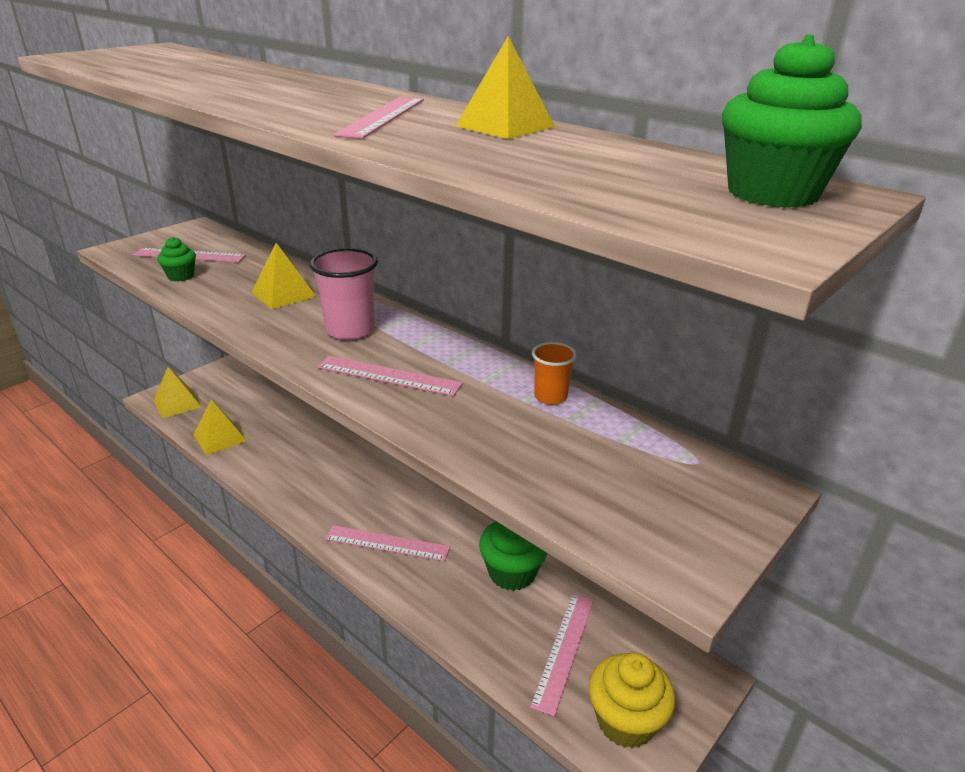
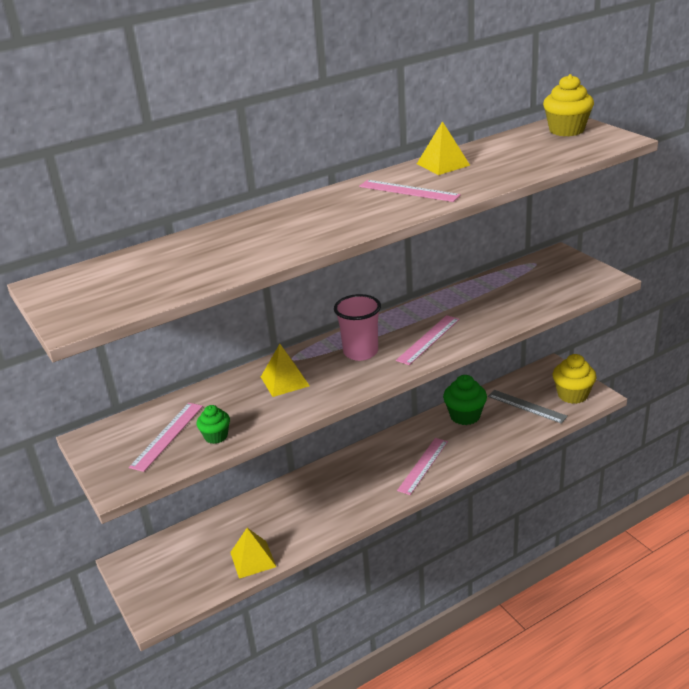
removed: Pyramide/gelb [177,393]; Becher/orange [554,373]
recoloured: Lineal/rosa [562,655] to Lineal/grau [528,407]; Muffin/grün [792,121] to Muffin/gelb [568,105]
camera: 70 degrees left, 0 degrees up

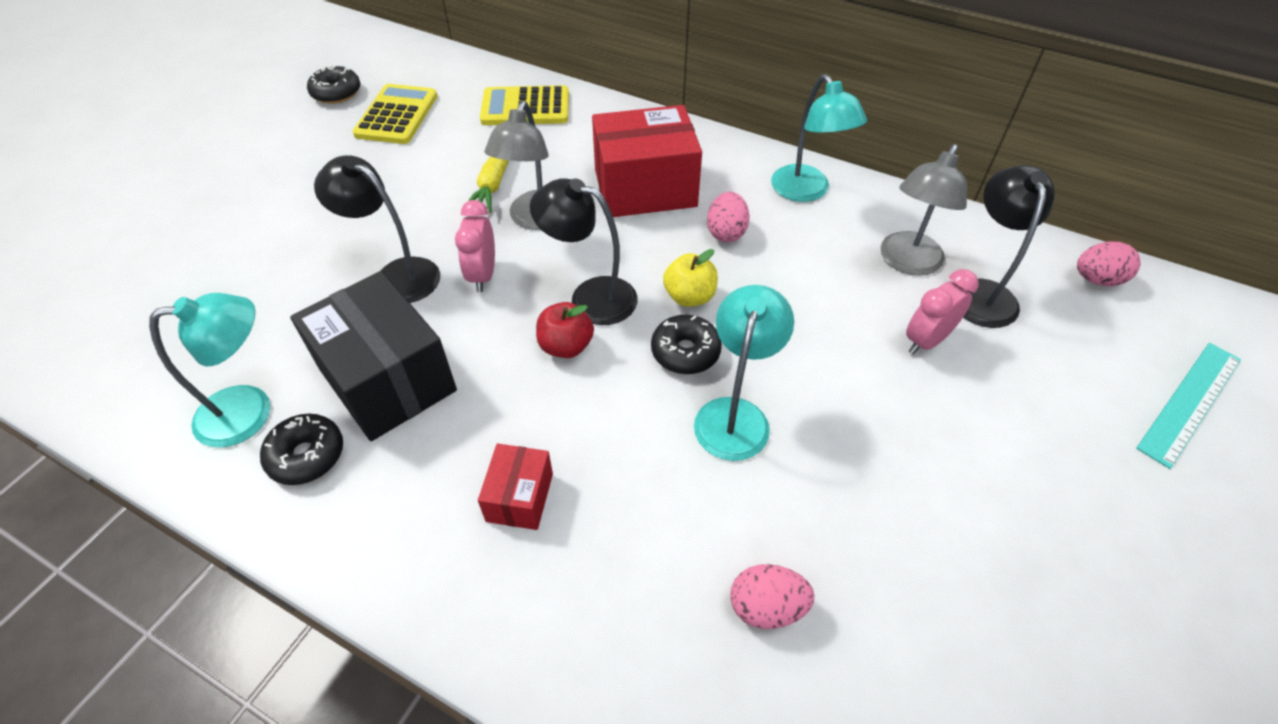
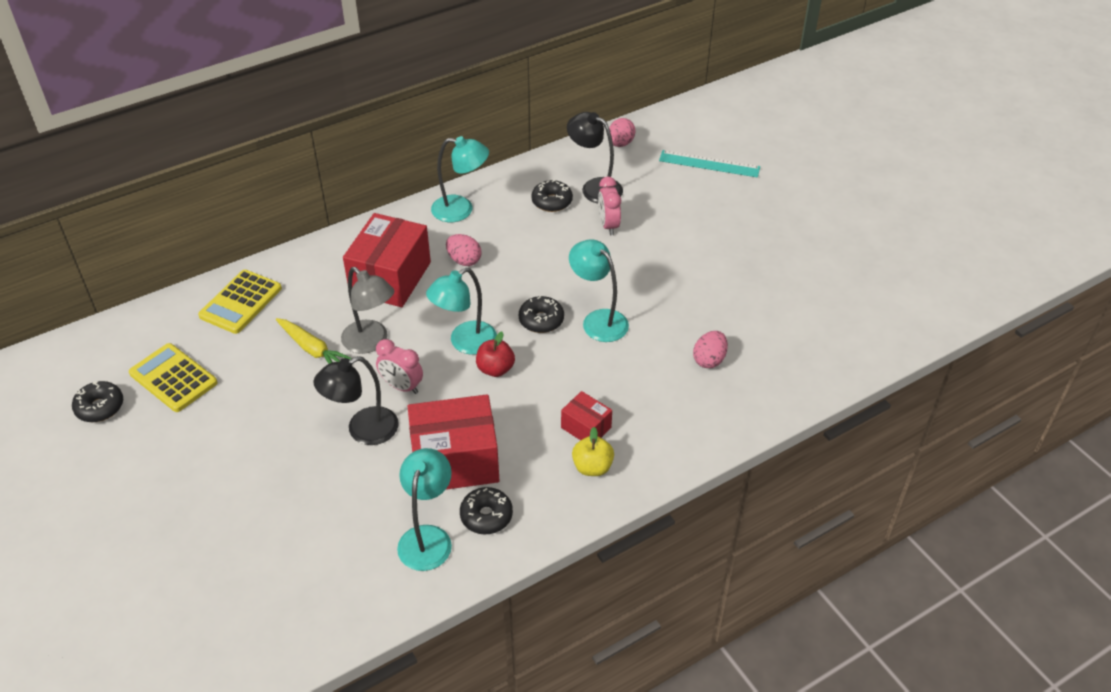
moved: Apfel/gelb [690,278] to [593,451]
replaced: Lampe/grau [924,210] to Donut/schwarz [552,196]
recoloured: Schachtel/schwarz [373,356] to Schachtel/rot [454,442]; Lampe/schwarz [584,251] to Lampe/türkis [461,311]
turned: Lineal/türkis [1188,406] = [709,164] 60 degrees counterclockwise
camera: 60 degrees left, 5 degrees down

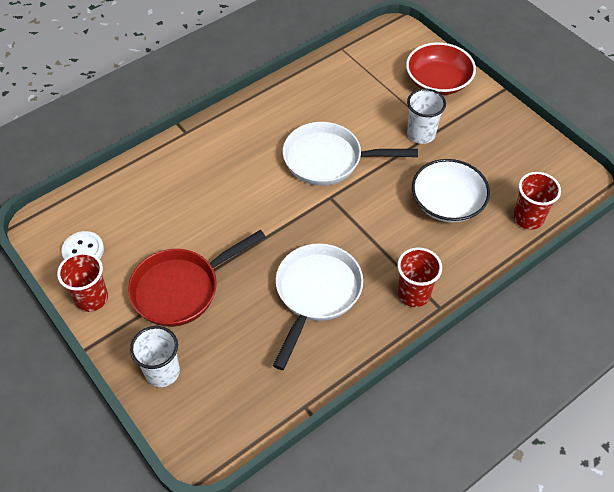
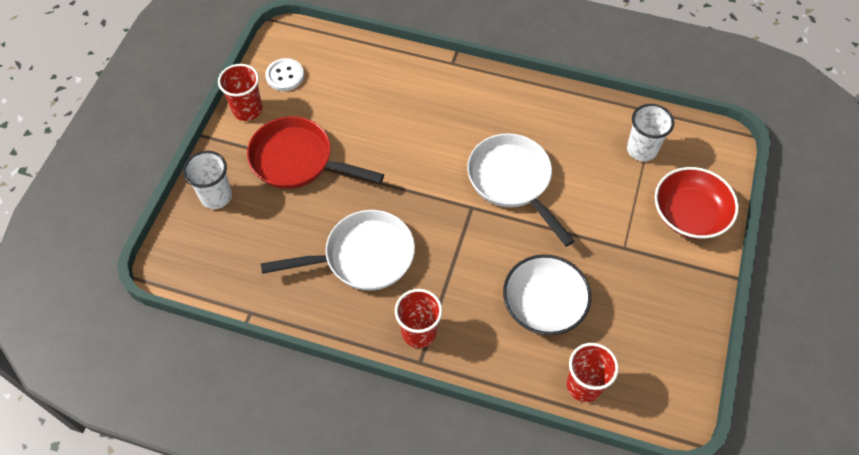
moved: Becher/weiß [426,116] to [650,132]
camera: 55 degrees right, 5 degrees up

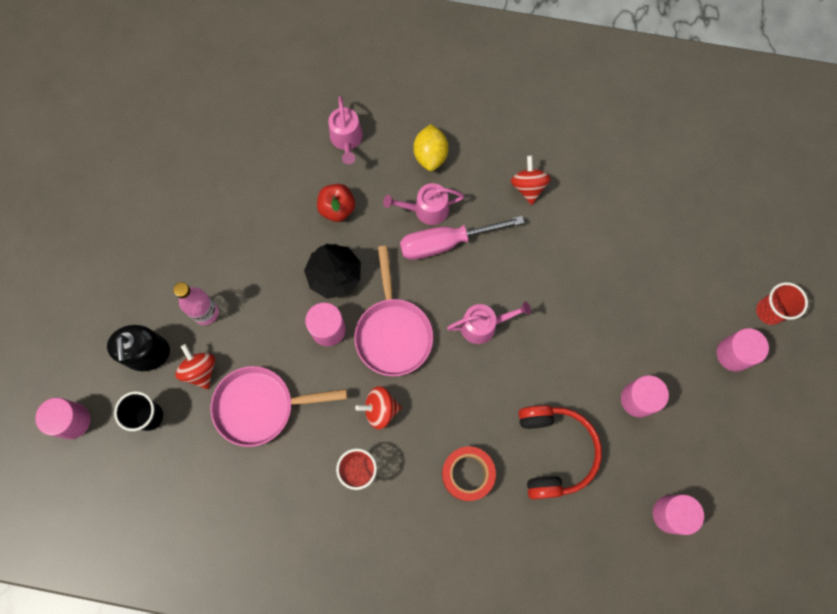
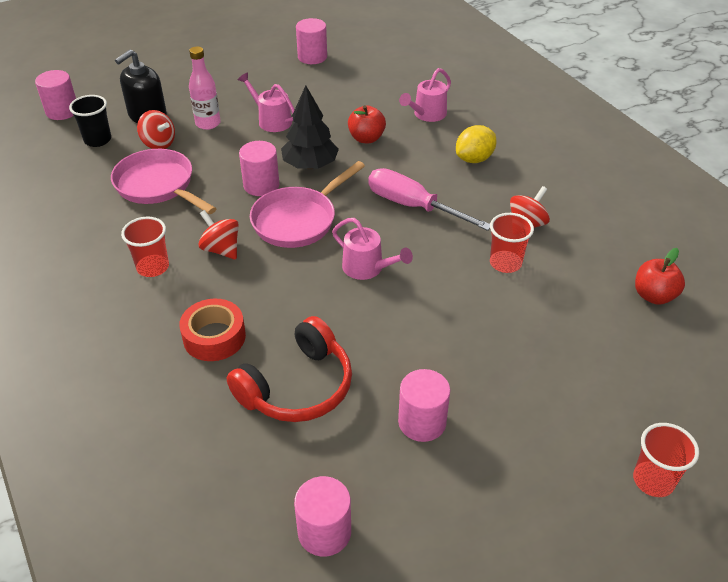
added: Becher/rot [512,243]; Apfel/rot [660,276]
moved: Gießkanne/rosa [423,204] to [266,102]; Vollzylinder/rosa [743,350] to [311,41]
turned: Kreisel/rot [195,366] = [156,129] 105 degrees clockwise
camera: 50 degrees right, 30 degrees down

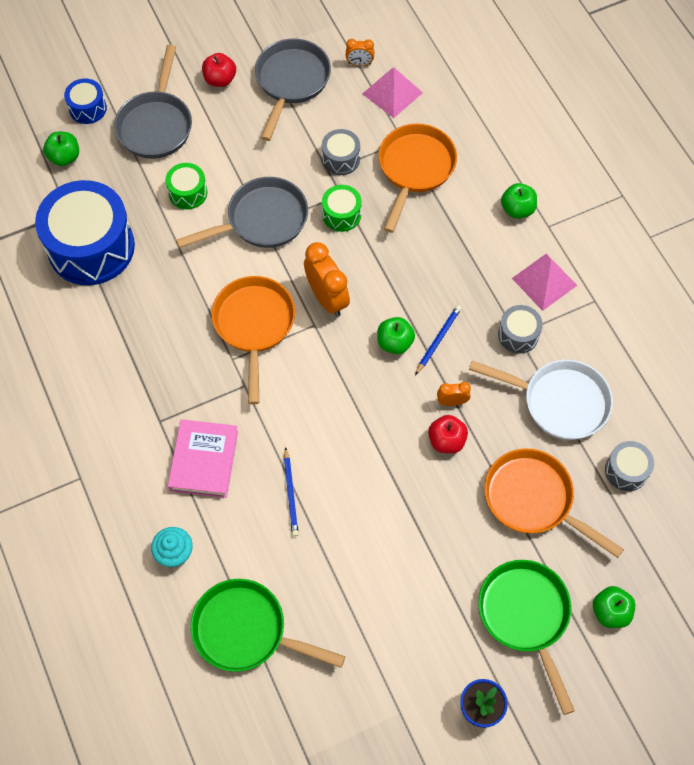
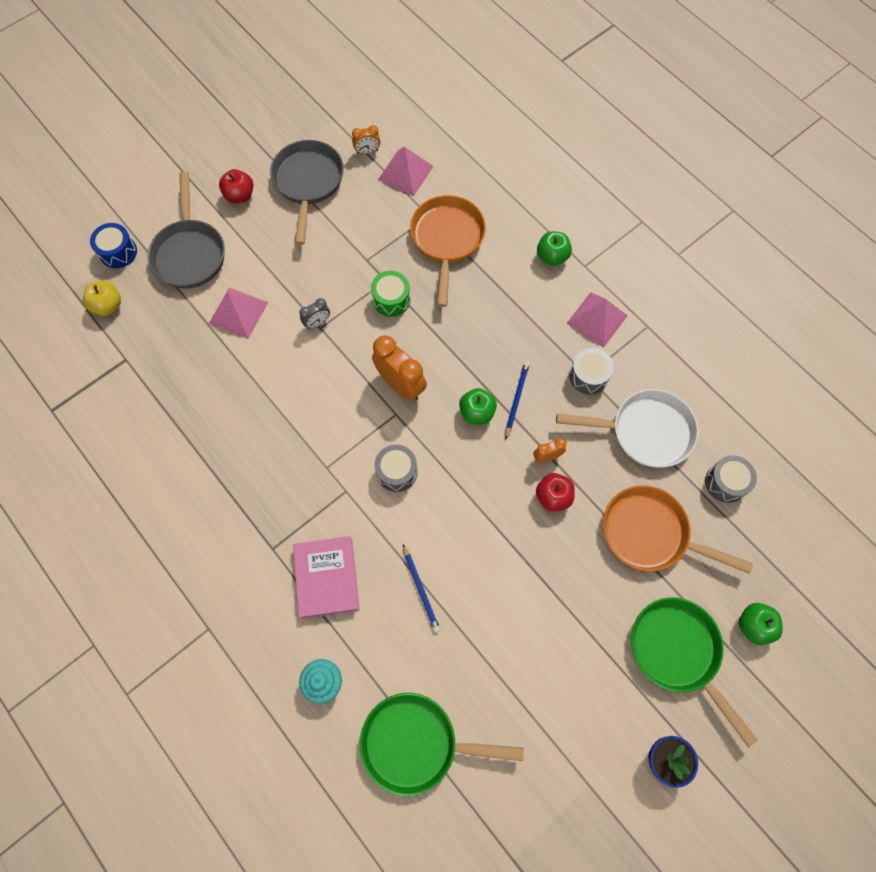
removed: Trommel/blau [85,232]; Pfanne/orange [253,340]
moved: Trommel/grau [341,152] to [396,468]
replaced: Trommel/grün [186,186] to Pyramide/rosa [238,313]; Pfanne/grau [242,212] to Wecker/grau [314,313]
recoloured: Apfel/grün [61,149] to Apfel/gelb [102,298]
camera: 15 degrees left, 5 degrees up

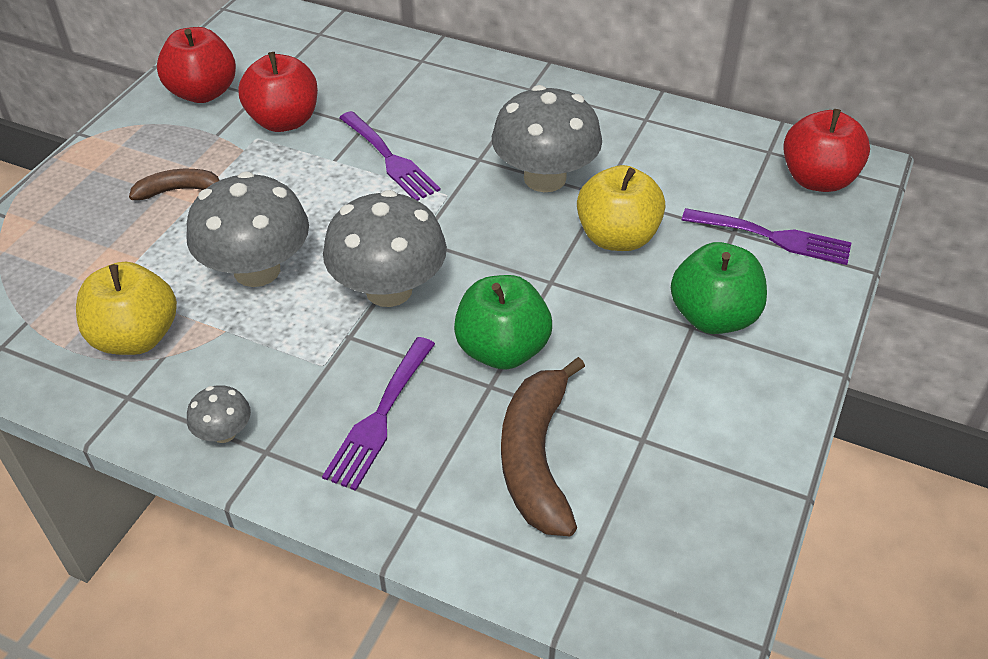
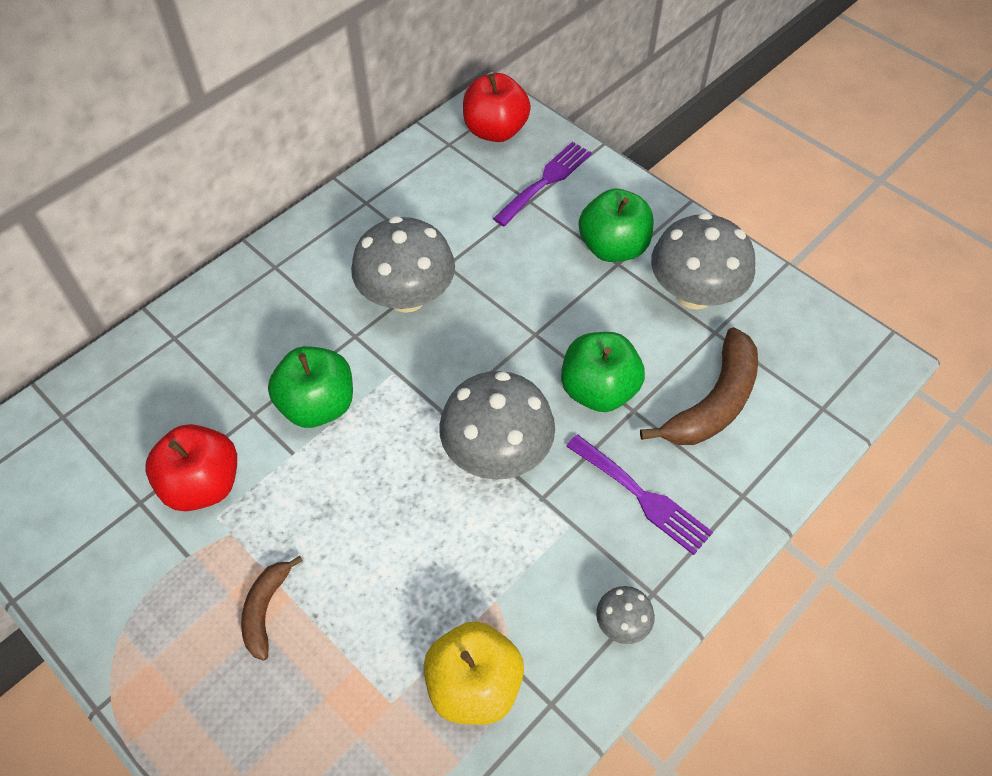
removed: Apfel/rot [196,65]; Apfel/gelb [621,208]
moved: Pilz/grau [247,229] to [703,261]
replaced: Gabel/lila [390,156] to Apfel/grün [310,387]
turned: Banane/braun [543,446] = [699,386] 75 degrees counterclockwise
camera: 70 degrees left, 10 degrees up

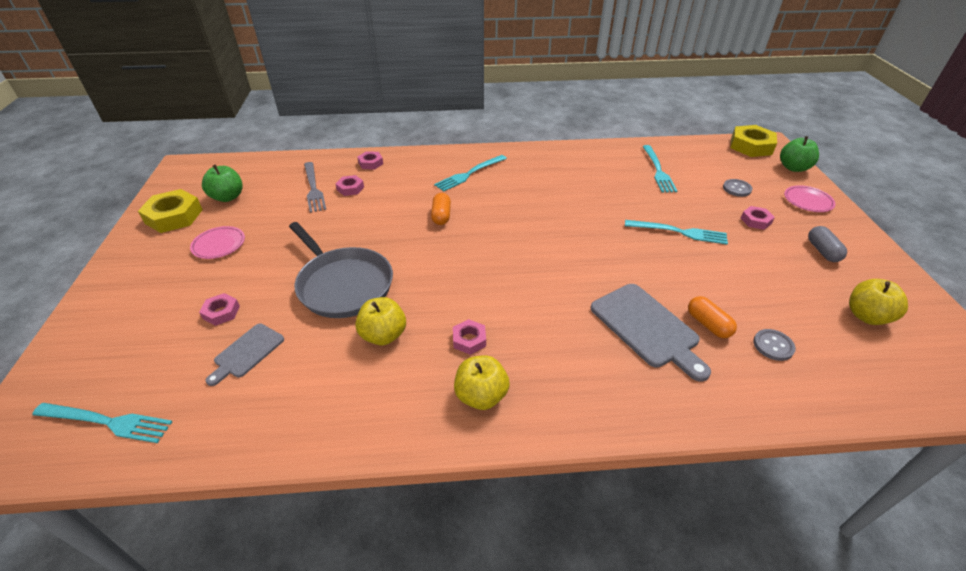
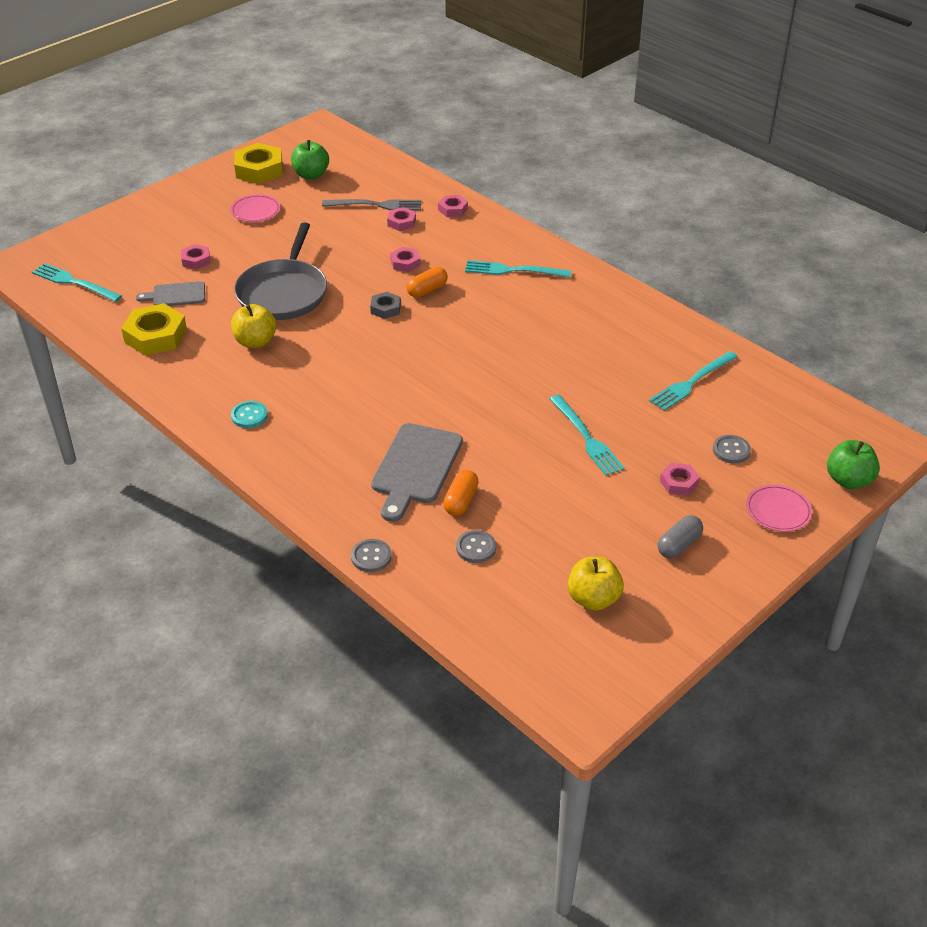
added: Knopf/grau [371,555]; Sechskantmutter/grau [385,305]
moved: Sechskantmutter/rosa [469,337] to [405,259]; Sechskantmutter/gelb [753,141] to [154,329]
replaced: Apfel/gelb [482,382] to Knopf/türkis [249,414]
turned: Gabel/türkis [102,423] = [77,282] 150 degrees clockwise; Gabel/grau [315,187] = [371,204] 120 degrees counterclockwise
camera: 50 degrees right, 0 degrees up

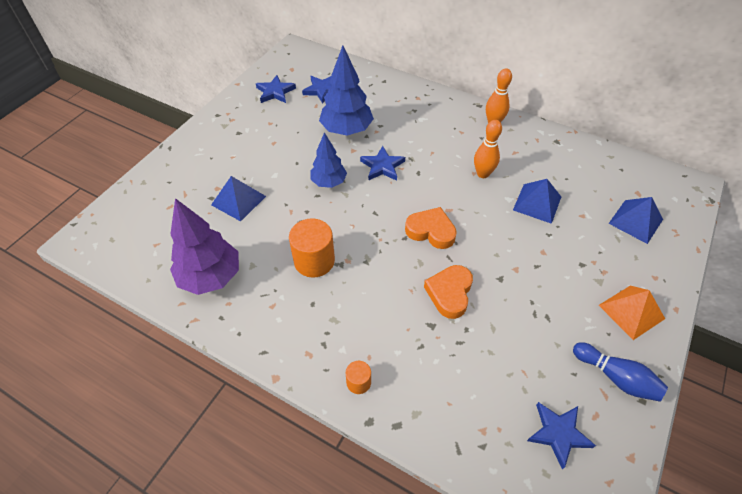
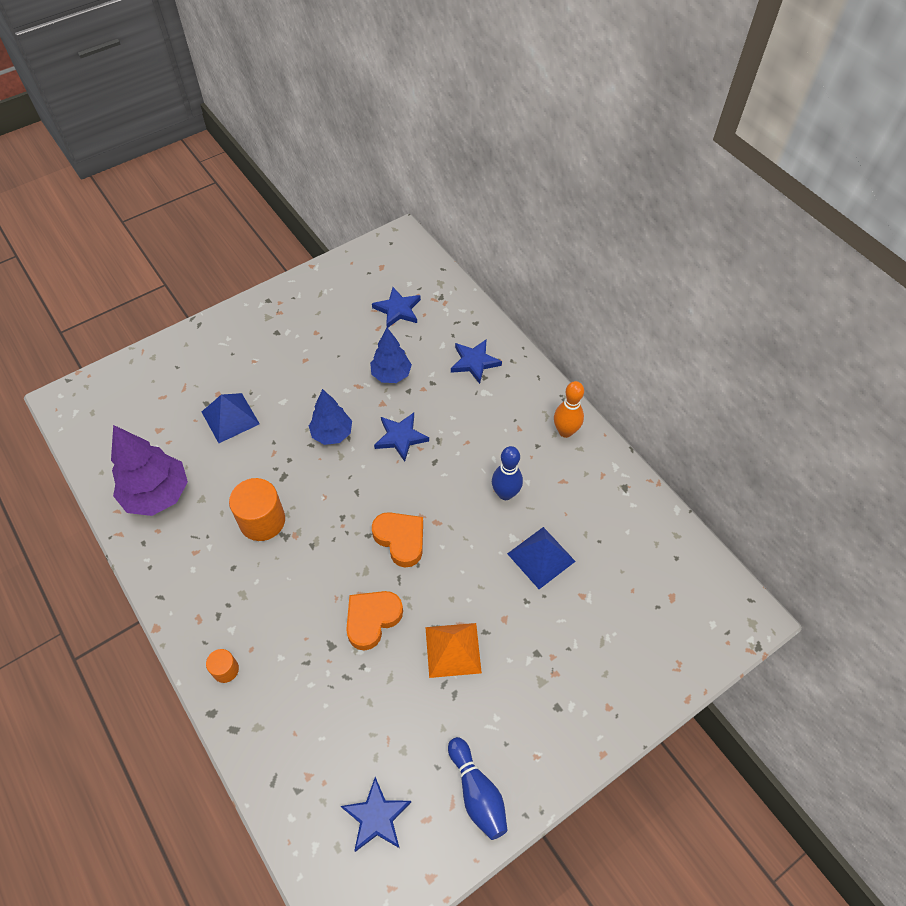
removed: Pyramide/blau [635,220]
moved: Stern/blau [276,89] to [476,362]; Pyramide/orange [632,313] to [453,650]
recoloured: Bowlingkegel/orange [488,149] to Bowlingkegel/blau [507,473]
resized: Baum/blau [346,90] = [391,355] x0.63
camera: 25 degrees right, 5 degrees up

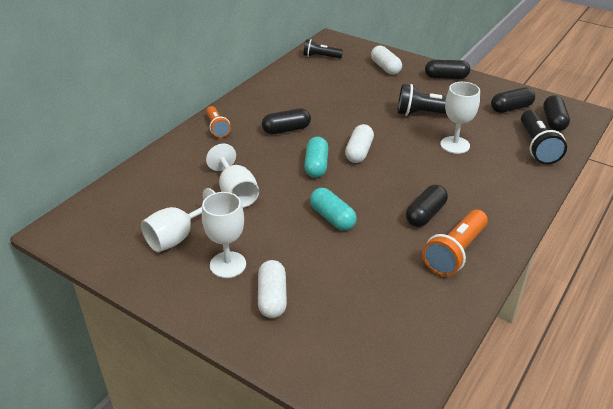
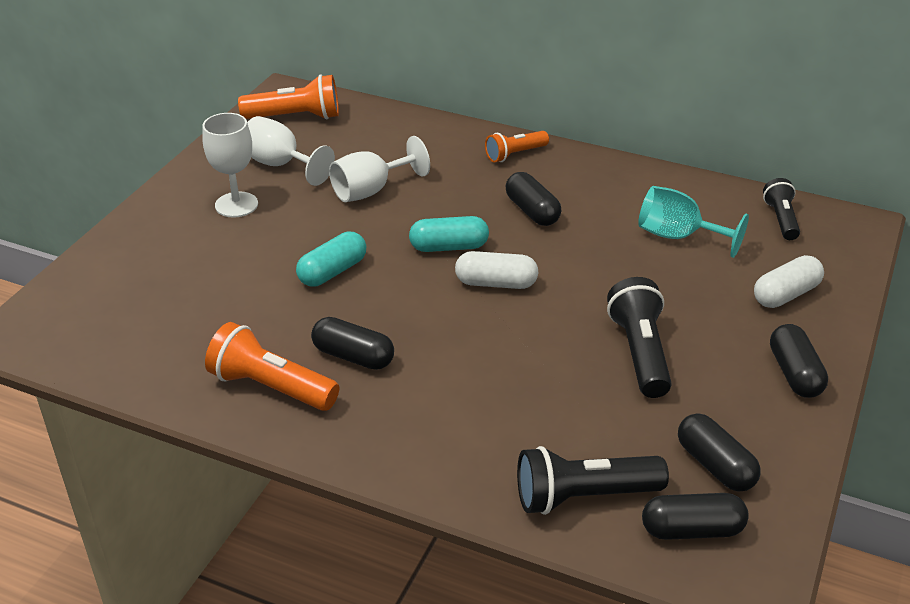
removed: Kapsel/weiß [272,289]; Kelch/weiß [460,118]
added: Taschenlampe/orange [288,96]; Kelch/türkis [693,222]
camera: 80 degrees right, 0 degrees up

